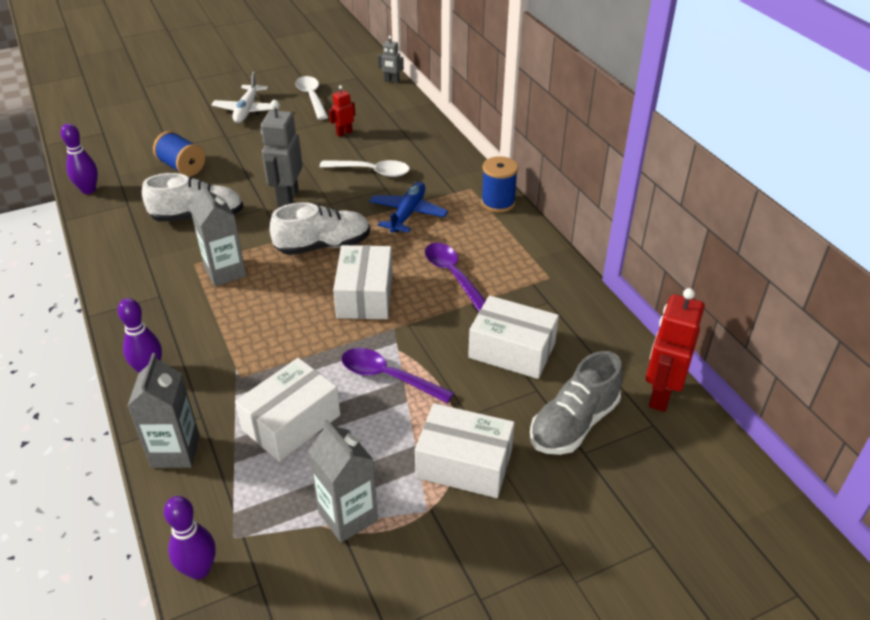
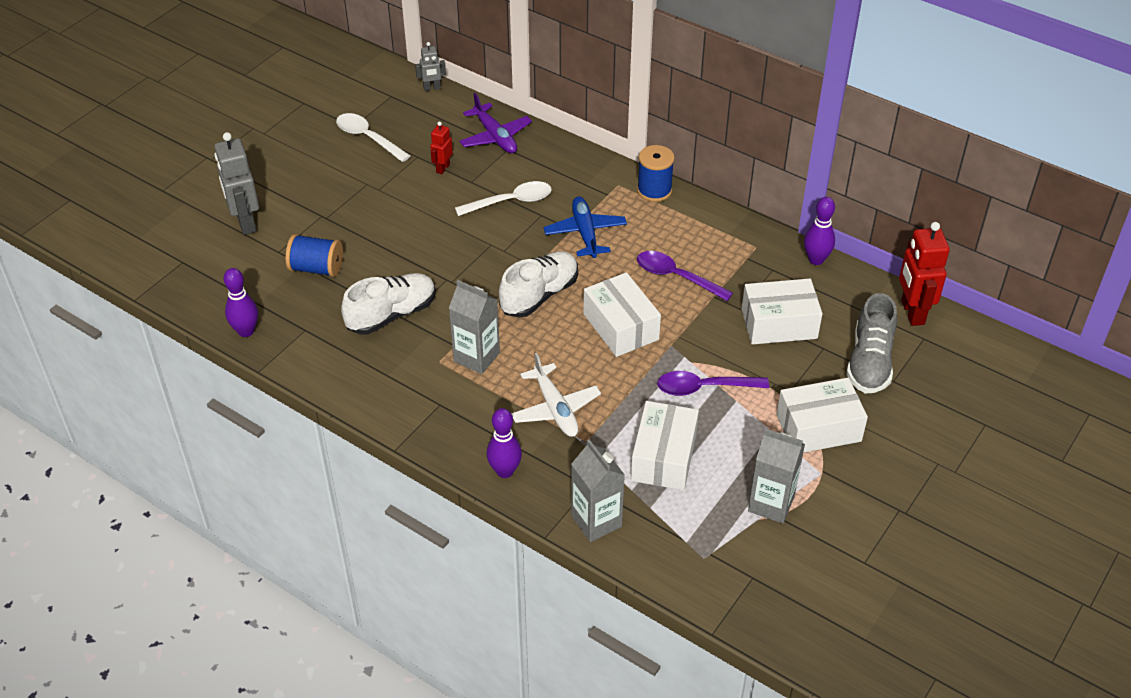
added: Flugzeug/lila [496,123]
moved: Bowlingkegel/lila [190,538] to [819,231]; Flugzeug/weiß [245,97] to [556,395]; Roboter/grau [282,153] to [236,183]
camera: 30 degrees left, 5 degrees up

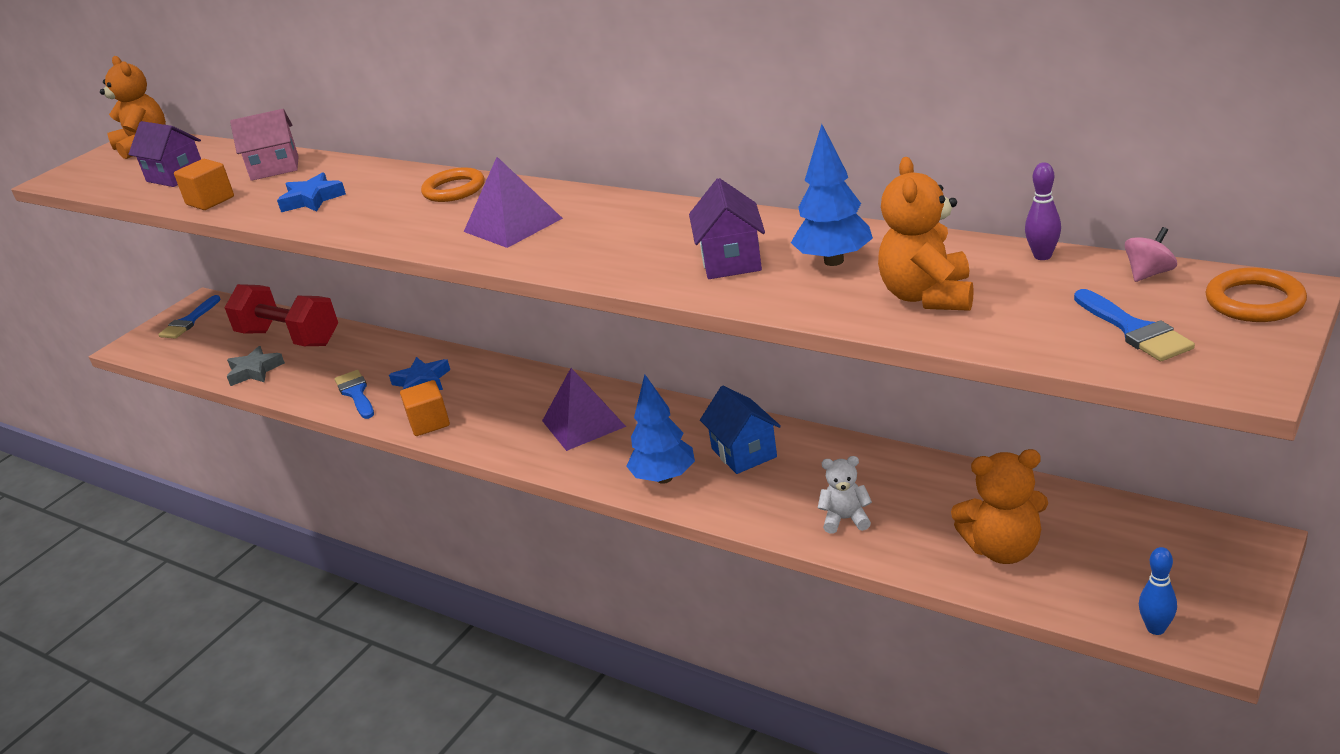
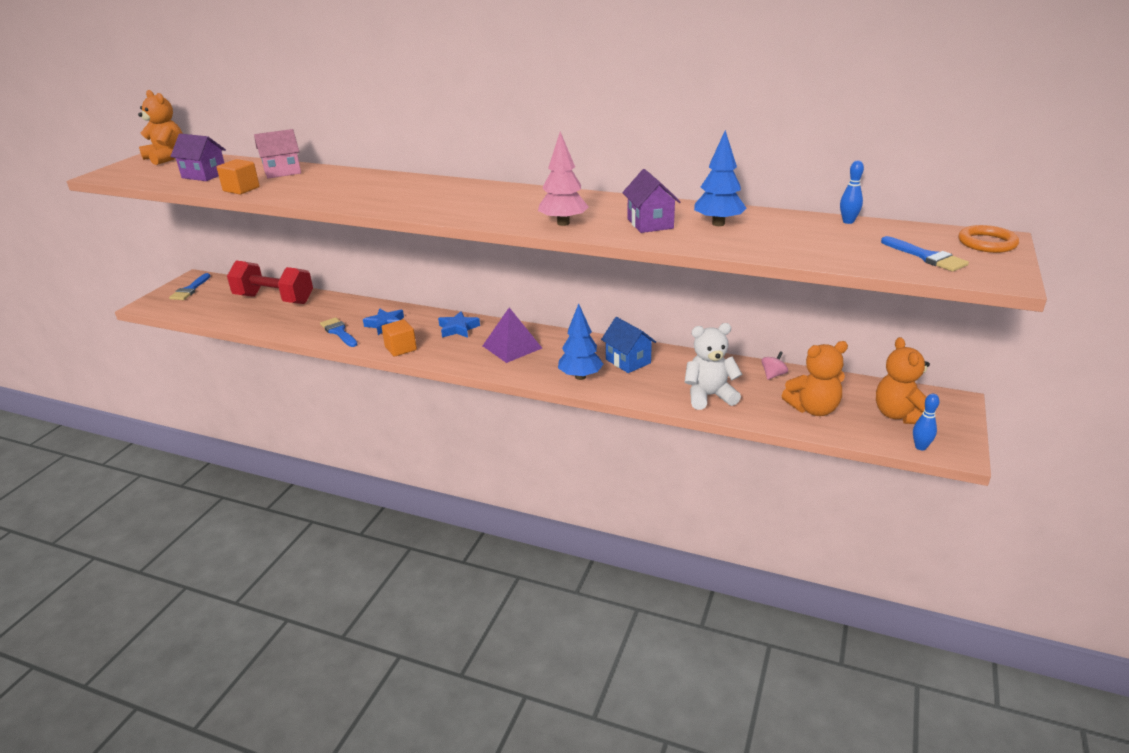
removed: Stern/grau [256,366]; Ring/orange [452,184]; Pyramide/lila [513,202]
added: Baum/rosa [563,179]
moved: Stern/blau [311,192] to [459,324]; Teddybär/orange [926,234] to [903,380]; Kreisel/rosa [1151,254] to [774,365]
recoloured: Bowlingkegel/lila [1043,211] to Bowlingkegel/blau [852,192]
resized: Teddybär/weiß [845,495] = [713,366] x1.68
camera: 15 degrees left, 0 degrees up

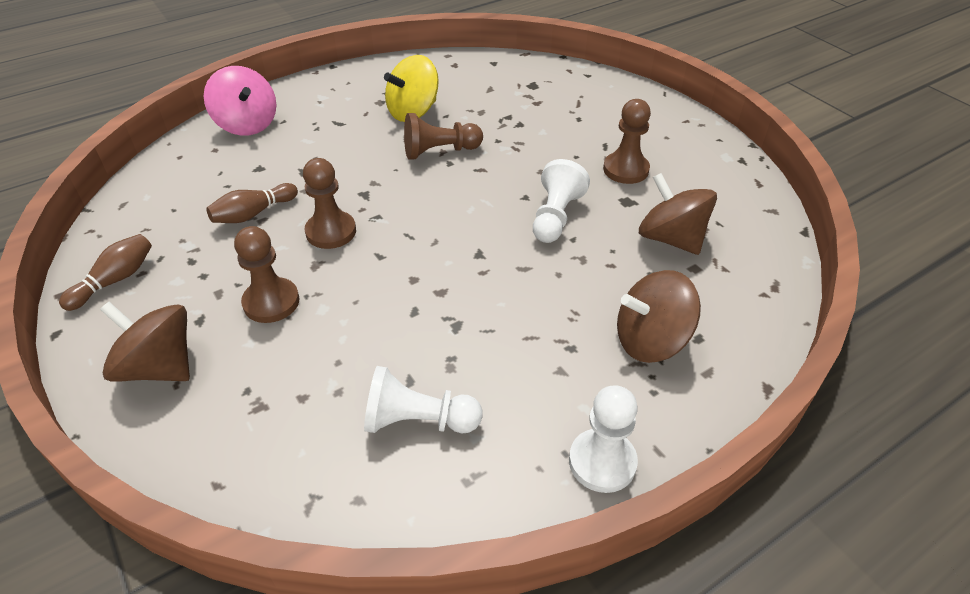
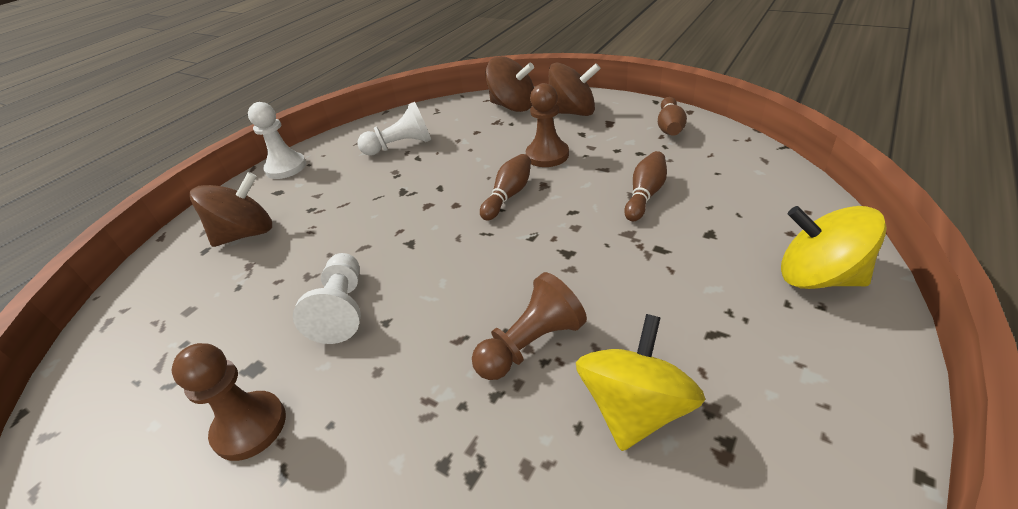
removed: Bauer/braun [329,203]
added: Bowlingkegel/braun [505,187]
moved: Kreisel/braun [678,214] to [509,84]
recoloured: Kreisel/rosa [240,101] to Kreisel/gelb [834,247]
camera: 160 degrees right, 5 degrees down

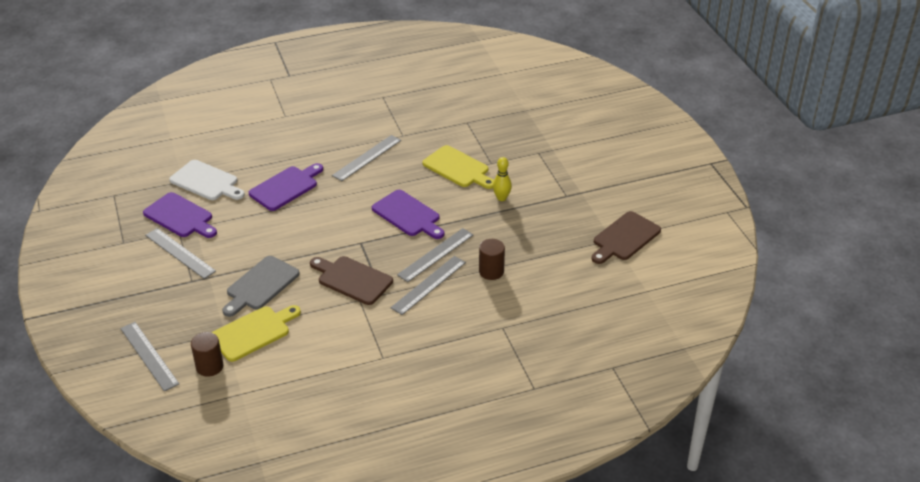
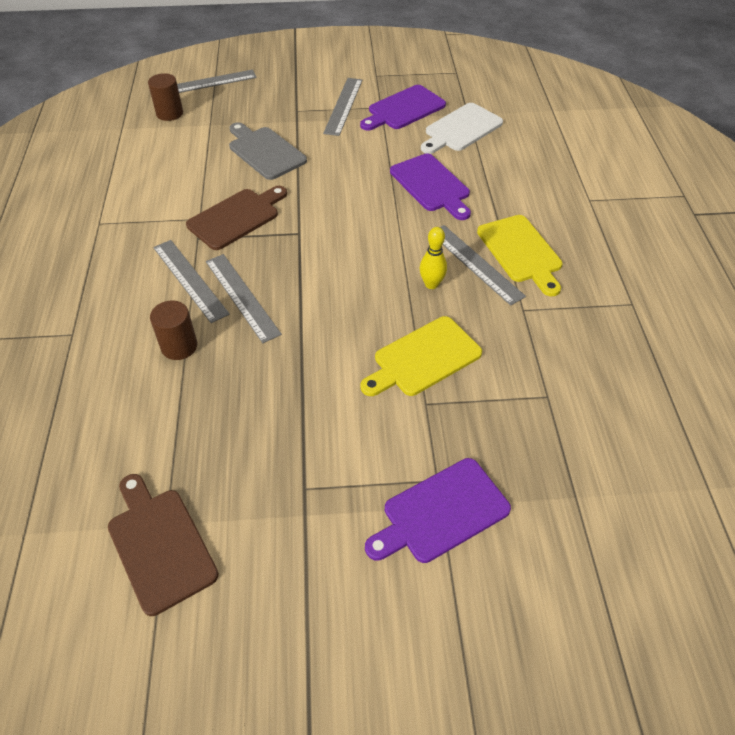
moved: Schneidebrett/gelb [256,333] to [520,255]; Schneidebrett/lila [408,214] to [438,510]; Bowlingkegel/gelb [502,179] to [433,258]
turned: Lineal/grau [180,253] = [342,107] 45 degrees counterclockwise
camera: 105 degrees right, 10 degrees up

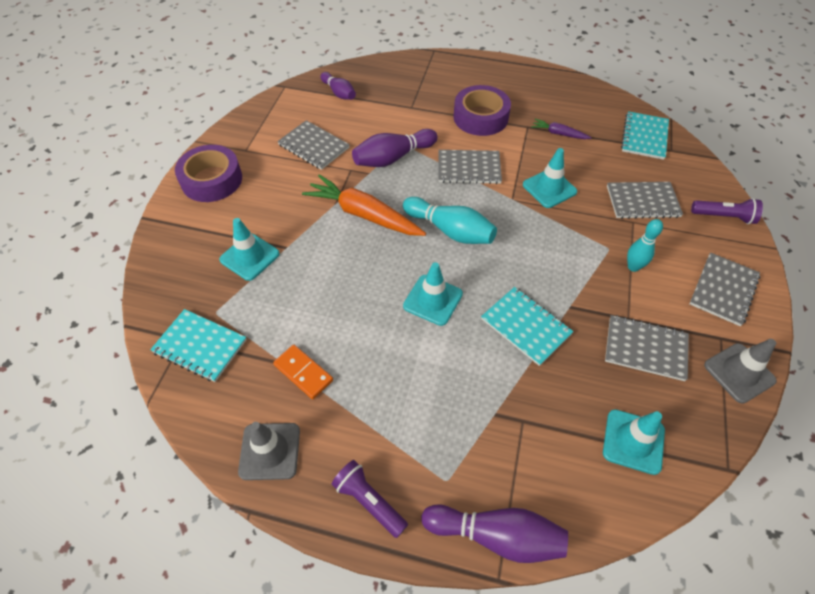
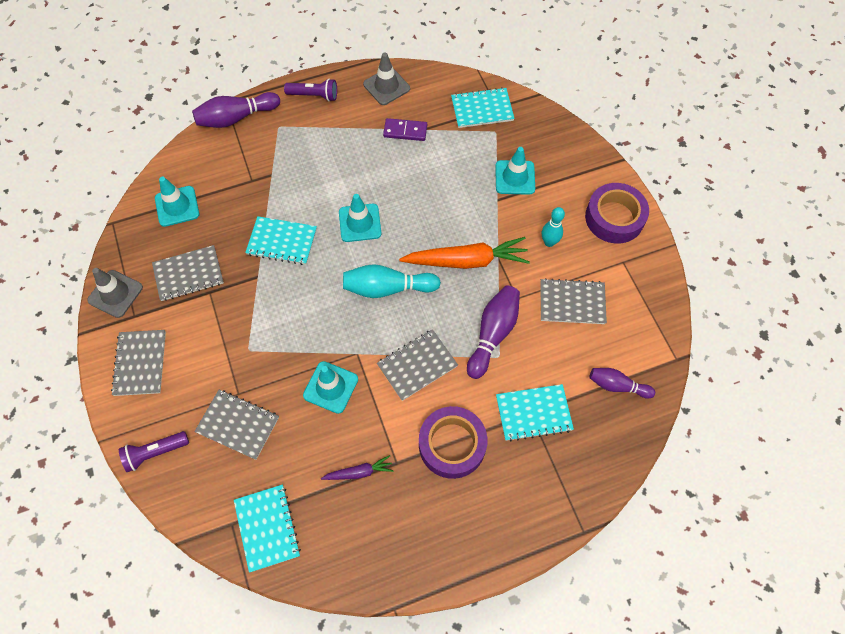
added: Notizbuch/türkis [535,413]
moved: Bowlingkegel/türkis [645,245] to [553,227]
recoloured: Dominostein/orange [303,372] to Dominostein/lila [405,129]
turned: Notizbuch/grau [645,200] = [236,425] 60 degrees clockwise
camera: 145 degrees right, 10 degrees up

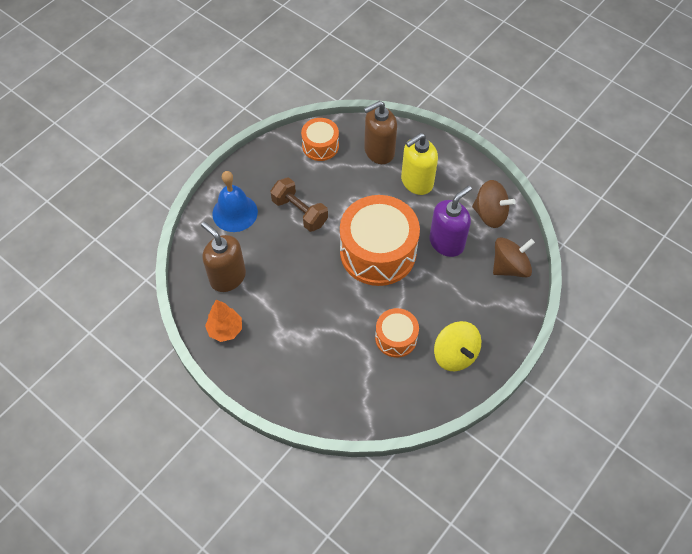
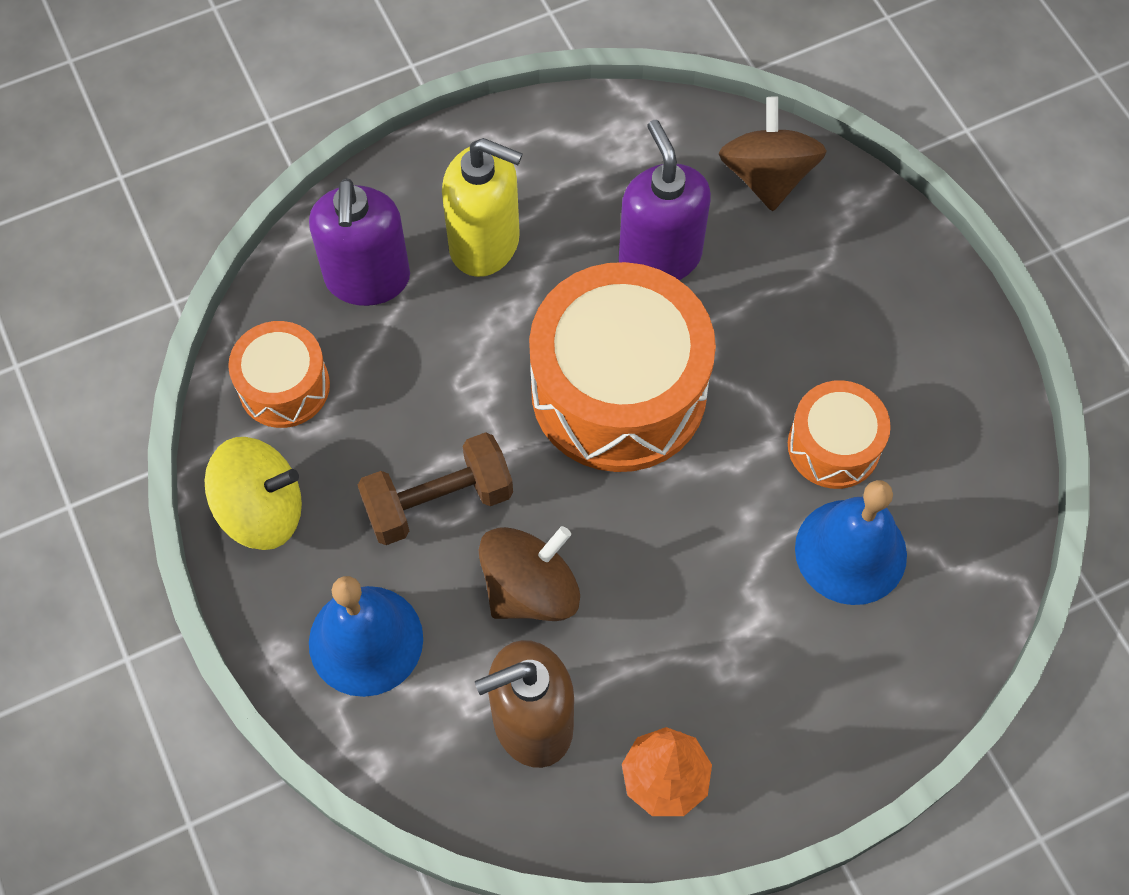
added: Glocke/blau [851,542]
moved: Kreisel/gelb [457,346] to [253,493]; Kreisel/braun [494,204] to [529,573]
recoloured: Seifenspender/braun [380,132] to Seifenspender/lila [359,242]
turned: Seifenspender/gelb [419,164] = [482,207] 60 degrees counterclockwise
camera: 65 degrees left, 5 degrees up

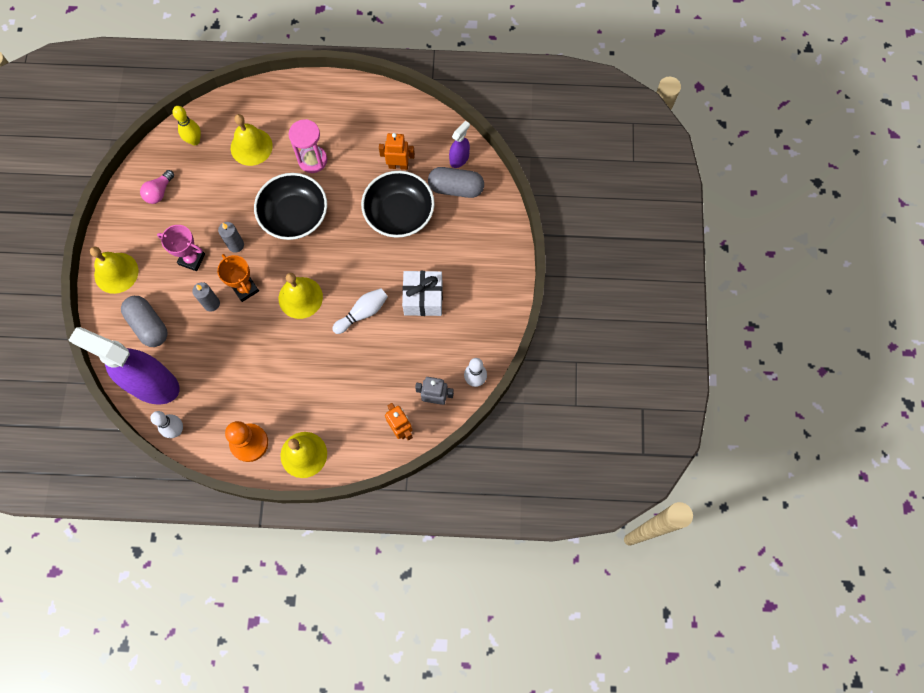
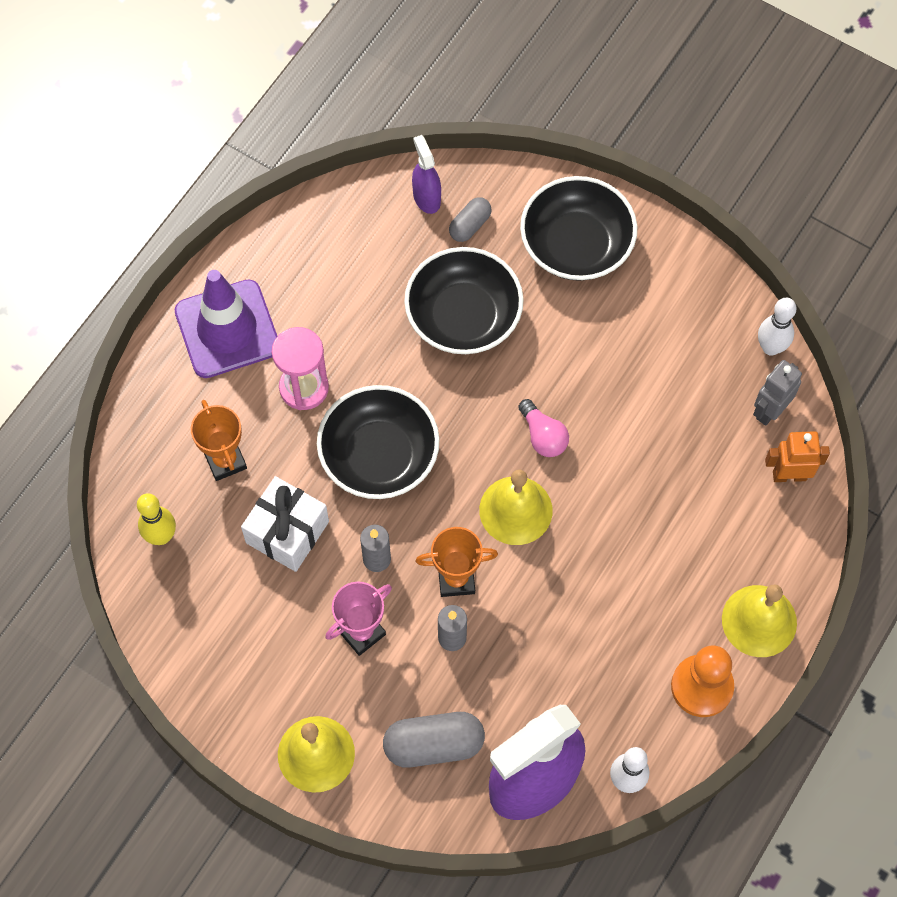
removed: Bowlingkegel/weiß [360,311]; Roboter/orange [397,151]
added: Leitkegel/lila [225,324]; Schüssel/schwarz [578,228]
moved: Glühbirne/rosa [157,187] to [543,428]; Geschenk/weiß [422,293] to [285,524]
replaced: Glocke/gelb [252,140] to Pokal/orange [219,440]
resized: Kapsel/grau [456,182] = [470,219] x0.58
camera: 60 degrees left, 5 degrees down

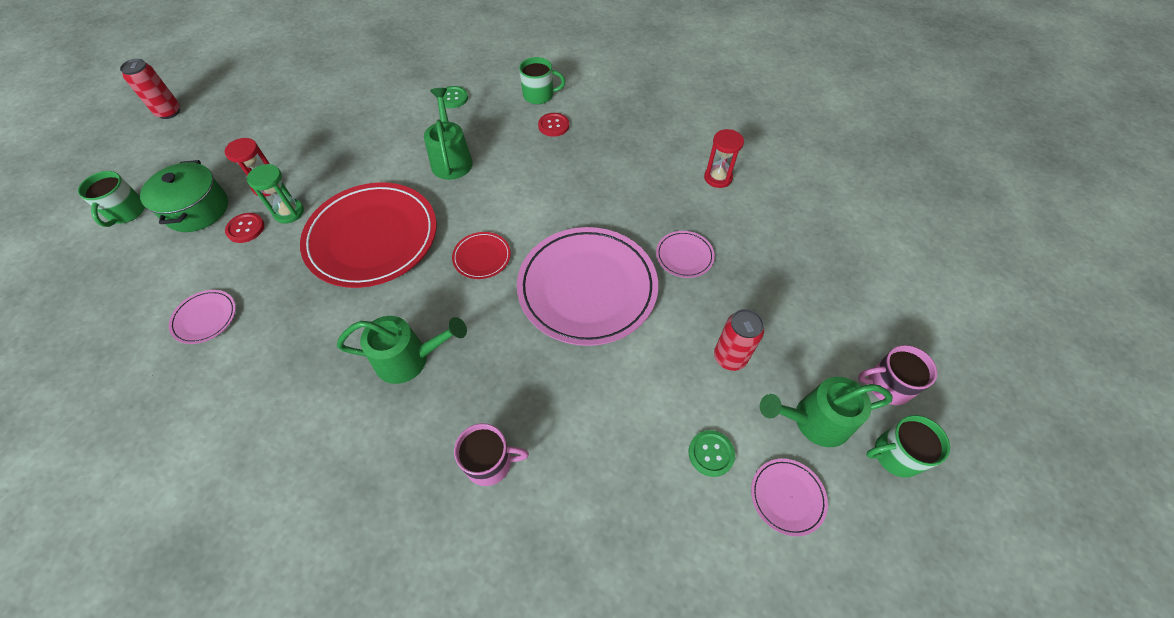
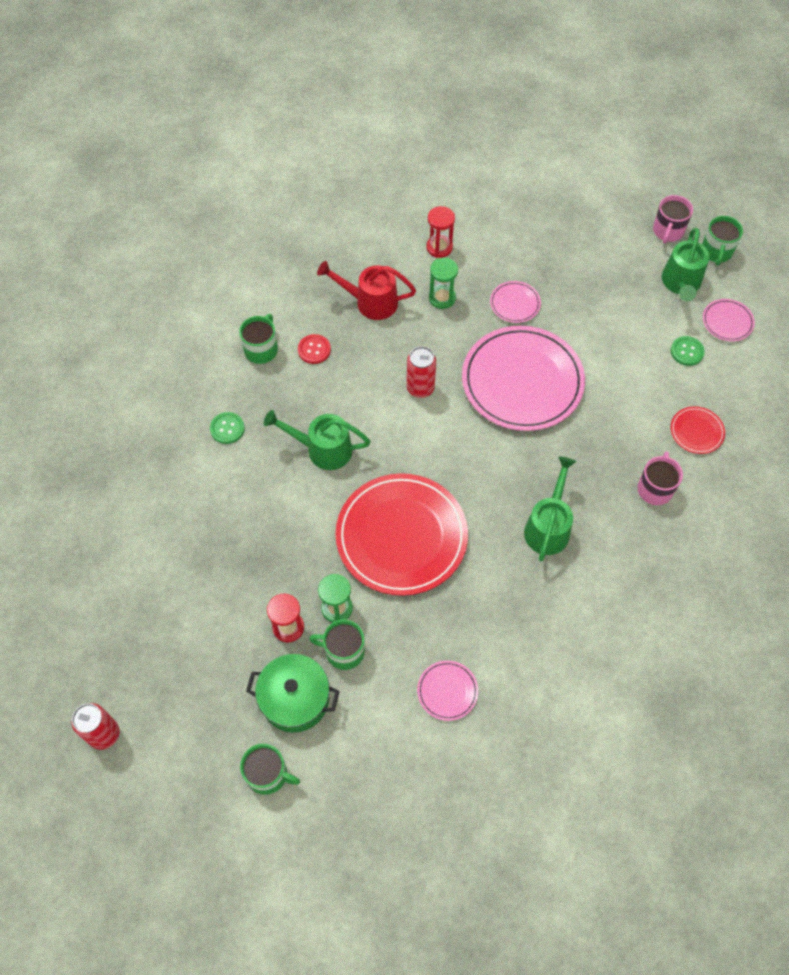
added: Gießkanne/rot [366,290]; Sanduhr/grün [443,283]
moved: Teller/rot [481,255] to [697,430]; Dose/rot [739,340] to [421,372]
replaced: Knopf/rot [244,228] to Tasse/grün [337,644]
camera: 70 degrees left, 5 degrees up

